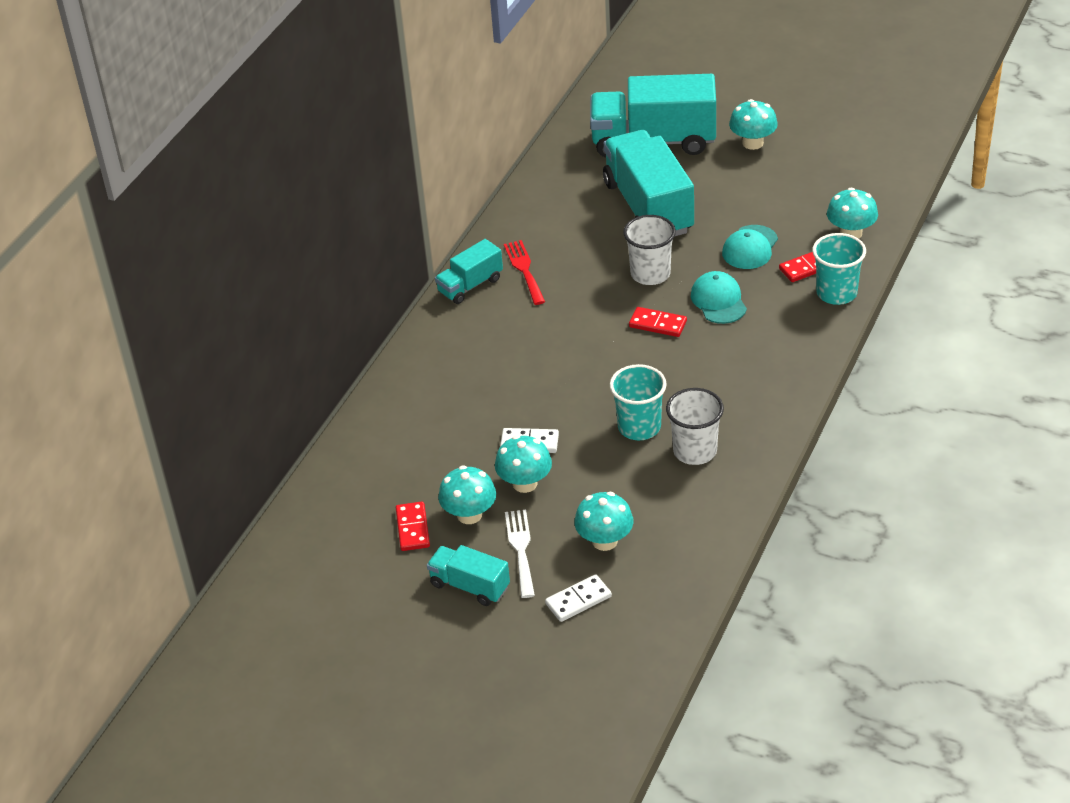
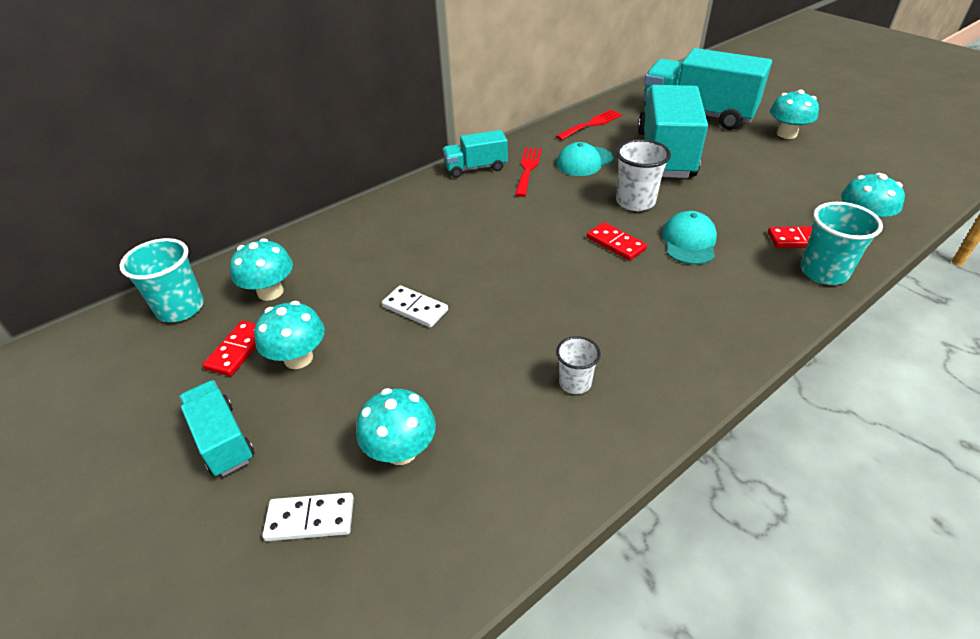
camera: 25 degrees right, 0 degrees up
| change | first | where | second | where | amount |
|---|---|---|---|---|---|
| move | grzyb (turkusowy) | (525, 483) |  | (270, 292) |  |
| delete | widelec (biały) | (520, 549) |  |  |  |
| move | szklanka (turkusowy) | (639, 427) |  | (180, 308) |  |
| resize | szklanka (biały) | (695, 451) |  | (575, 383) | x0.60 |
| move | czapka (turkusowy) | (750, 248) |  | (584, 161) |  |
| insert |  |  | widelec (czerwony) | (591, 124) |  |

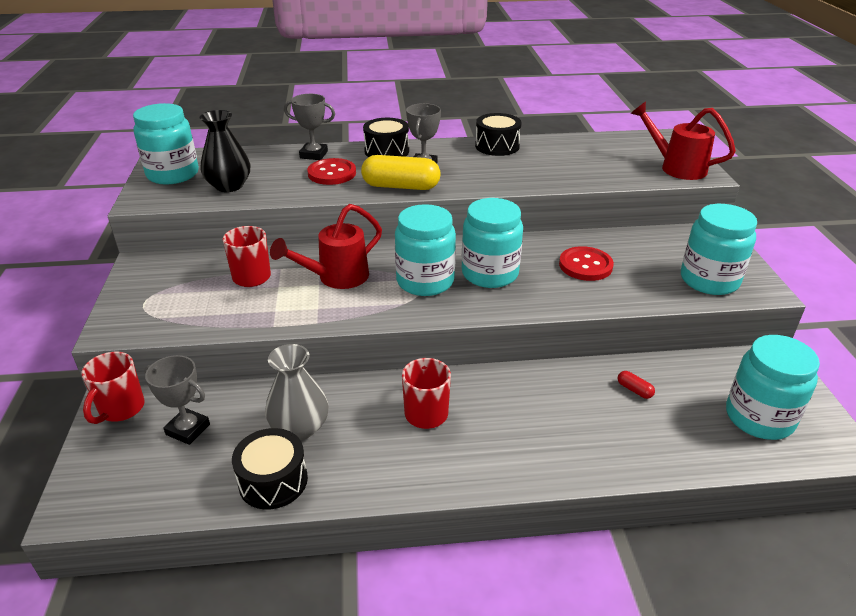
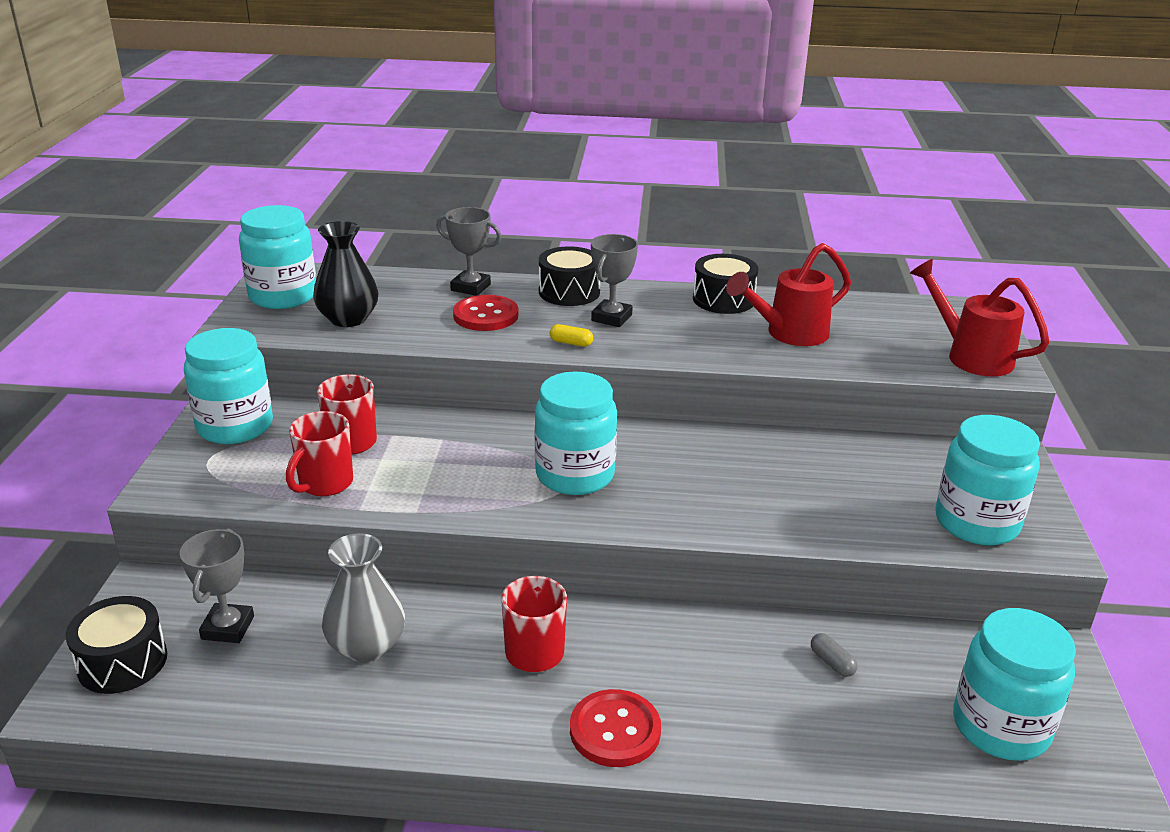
camera: 10 degrees right, 5 degrees down
| change | first | where | second | where | amount |
|---|---|---|---|---|---|
| move | kubek (czerwony) | (121, 409) |  | (324, 484) |  |
| rotate | puchar (szary) | (188, 429) |  | (228, 628) | 60 degrees clockwise |
| move | bęben (czarny) | (273, 481) |  | (122, 662) |  |
| move | konewka (czerwony) | (336, 278) |  | (789, 334) |  |
| resize | kapsułka (żółty) | (401, 186) |  | (571, 343) | x0.42 |
| move | słoik (turkusowy) | (490, 274) |  | (235, 426) |  |
| move | guzik (czerwony) | (585, 265) |  | (615, 730) |  |
| recolor | kapsułka (czerwony) | (634, 390) | kapsułka (szary) | (832, 662) |  |

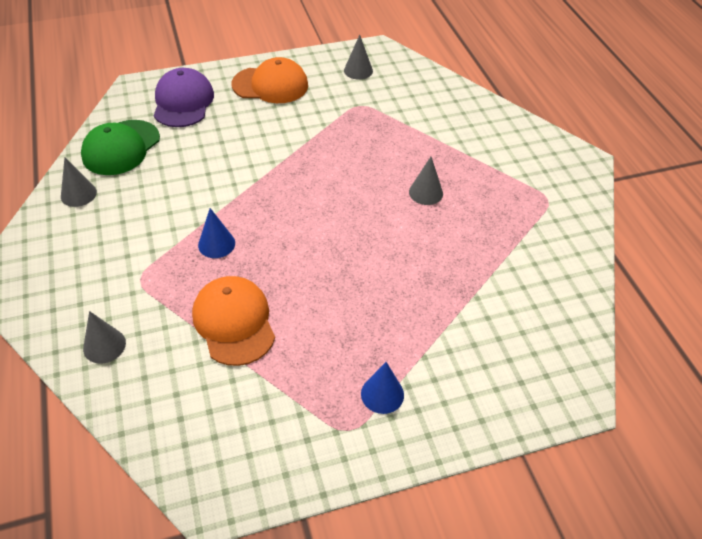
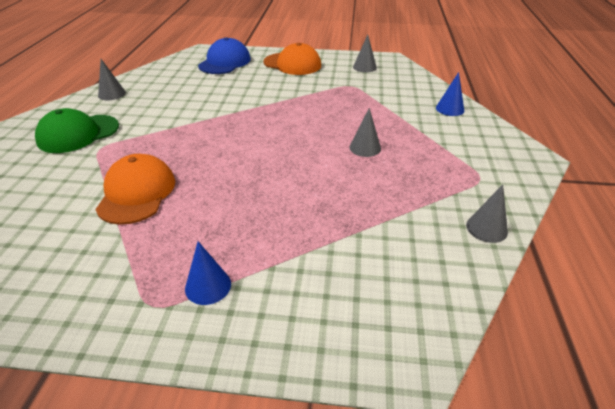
camera: 25 degrees right, 10 degrees down
| change | first | where | second | where | amount |
|---|---|---|---|---|---|
| move | czapka (zielony) | (121, 148) |  | (78, 134) |  |
| move | stożek (szary) | (104, 345) |  | (486, 228) |  |
| recolor | czapka (fioletowy) | (183, 102) | czapka (niebieski) | (225, 62) |  |
| move | stożek (niebieski) | (216, 244) |  | (450, 109) |  |

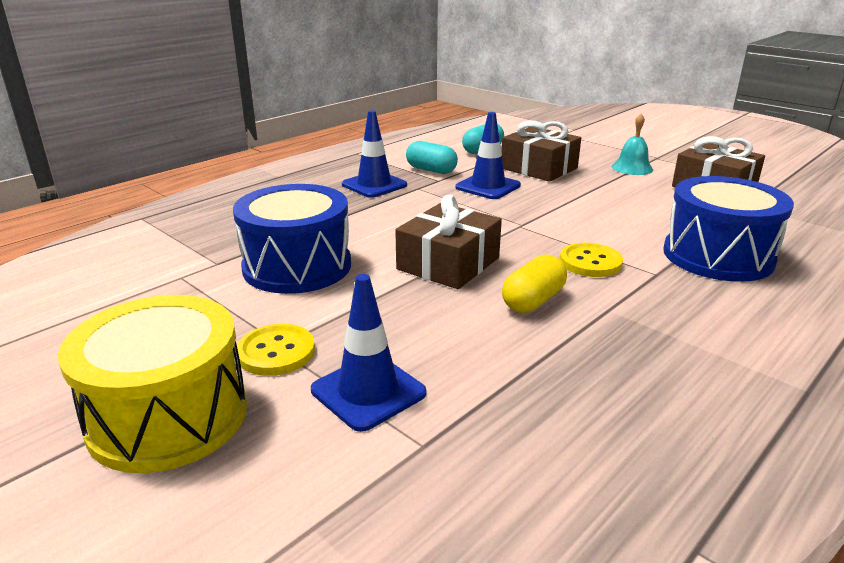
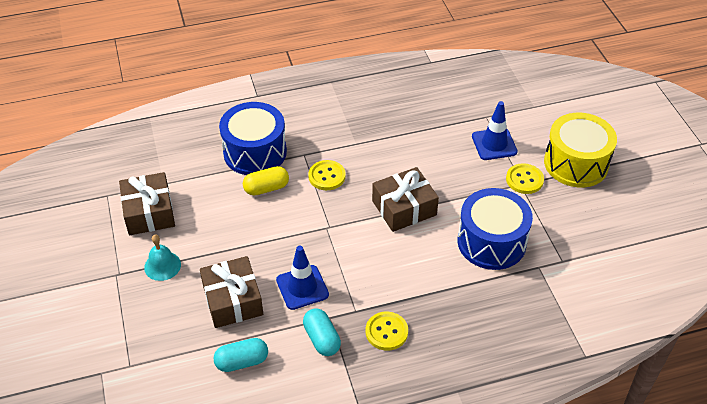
camera: 150 degrees left, 20 degrees up
| change | first | where | second | where | amount |
|---|---|---|---|---|---|
| replace | pachołek (niebieski) | (374, 185) | guzik (żółty) | (386, 332) |  |
| move | kapsułka (żółty) | (533, 301) |  | (266, 188) |  |

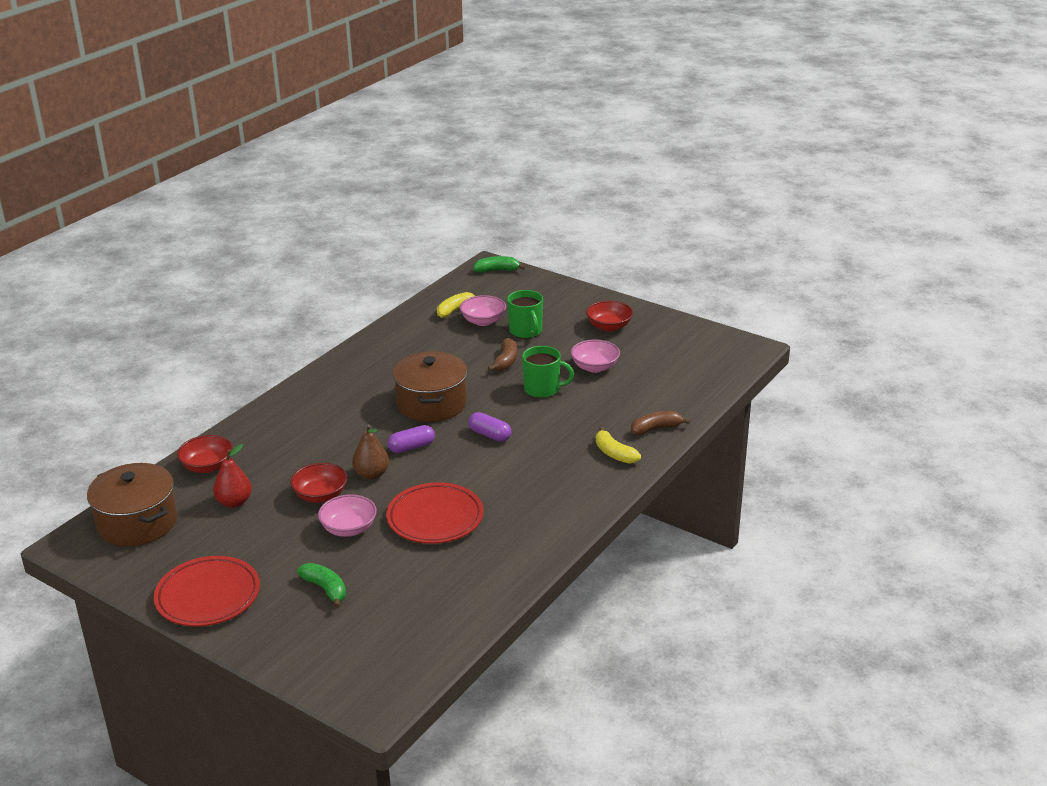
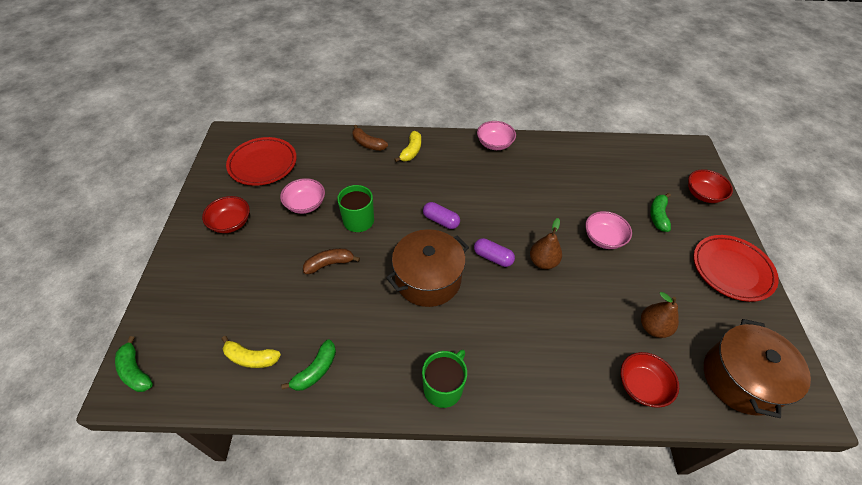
camera: 125 degrees left, 20 degrees up
| change | first | where | second | where | amount |
|---|---|---|---|---|---|
| recolor | gruszka (czerwony) | (234, 502) | gruszka (brązowy) | (653, 327) |  |
| move | miska (czerwony) | (320, 495) |  | (703, 194) |  |
| move | talerz (czerwony) | (435, 518) |  | (263, 164) |  |
| move | miska (różowy) | (483, 321) |  | (494, 144) |  |
| rotate | kapsułka (fioletowy) | (490, 435) |  | (441, 220) | 60 degrees counterclockwise |
| move | kubek (zielony) | (526, 331) |  | (443, 387) |  |
| insert |  |  | banan (zielony) | (316, 370) |  |

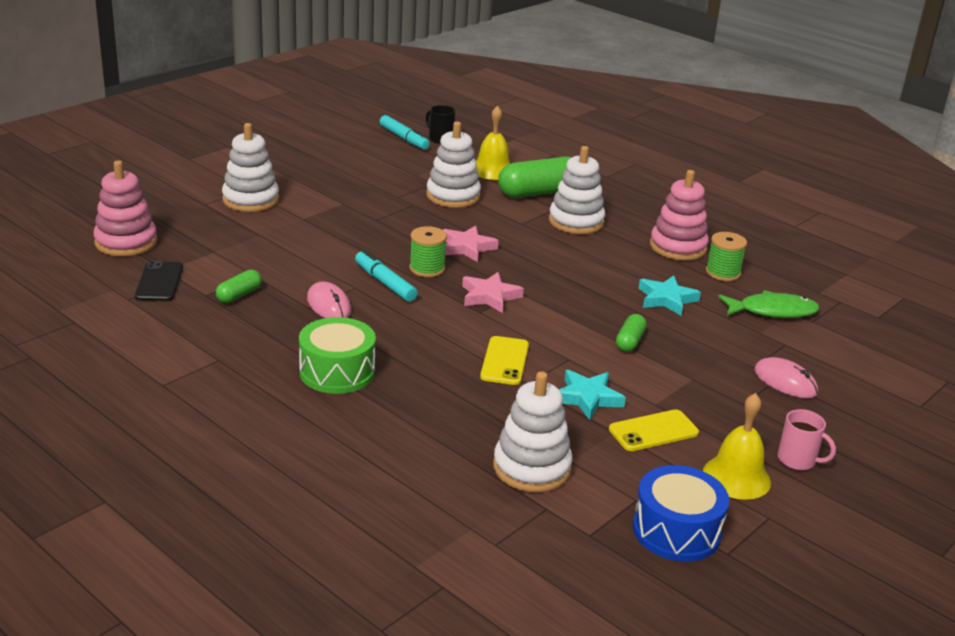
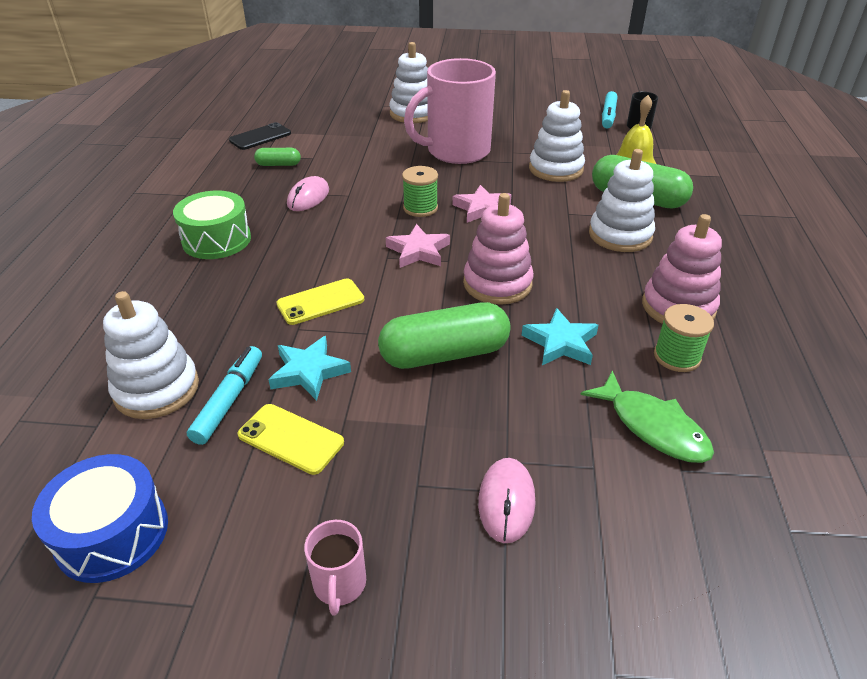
camera: 55 degrees right, 10 degrees up
| change | first | where | second | where | amount |
|---|---|---|---|---|---|
| move | zabawka nakładanka (różowy) | (126, 242) |  | (497, 284) |  |
| move | flamaster (turkusowy) | (385, 283) |  | (229, 400) |  |
| resize | kapsułka (zielony) | (629, 341) |  | (444, 354) | x2.00 |
| delete | dzwonek (żółty) | (736, 477) |  |  |  |
| insert |  |  | kubek (różowy) | (456, 151) |  |

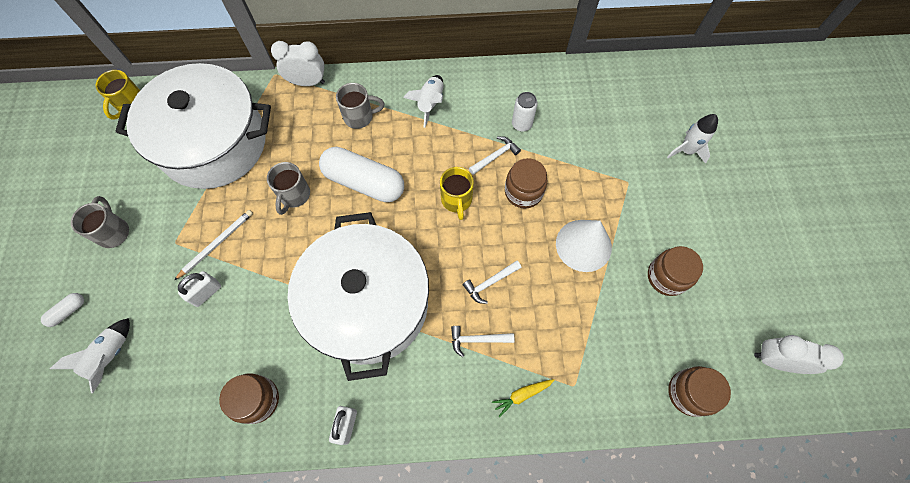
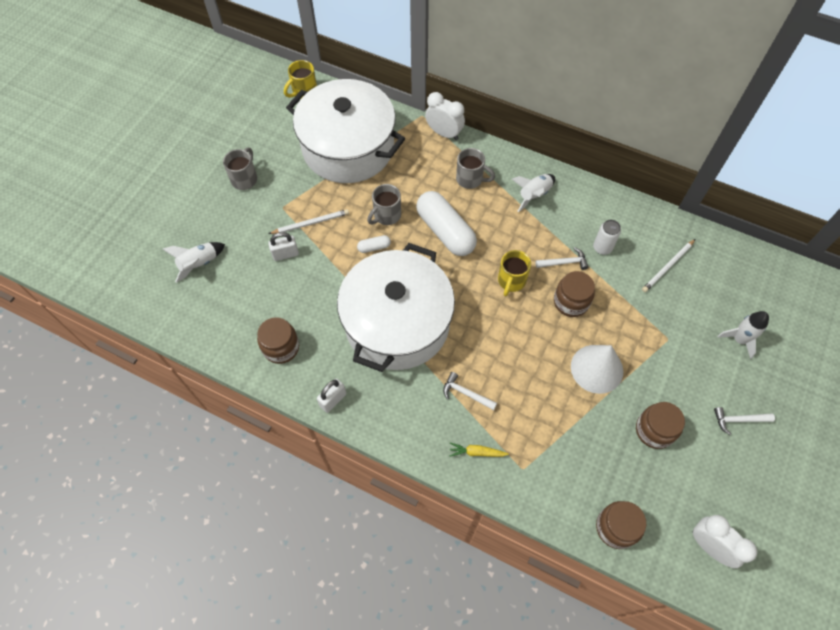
camera: 30 degrees right, 5 degrees down
| change | first | where | second | where | amount |
|---|---|---|---|---|---|
| move | kapsułka (biały) | (68, 311) |  | (374, 247) |  |
| move | młotek (biały) | (490, 283) |  | (738, 420) |  |
| insert |  |  | ołówek (biały) | (667, 267) |  |

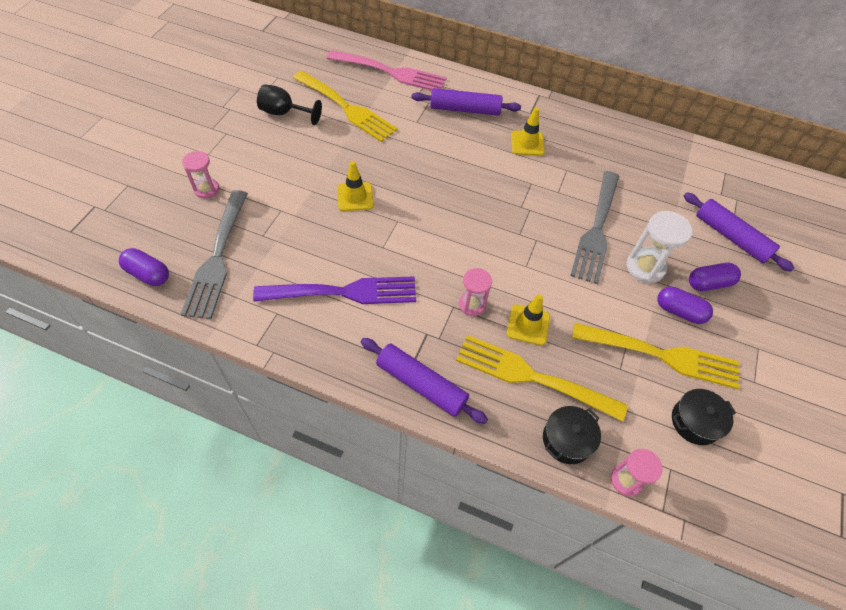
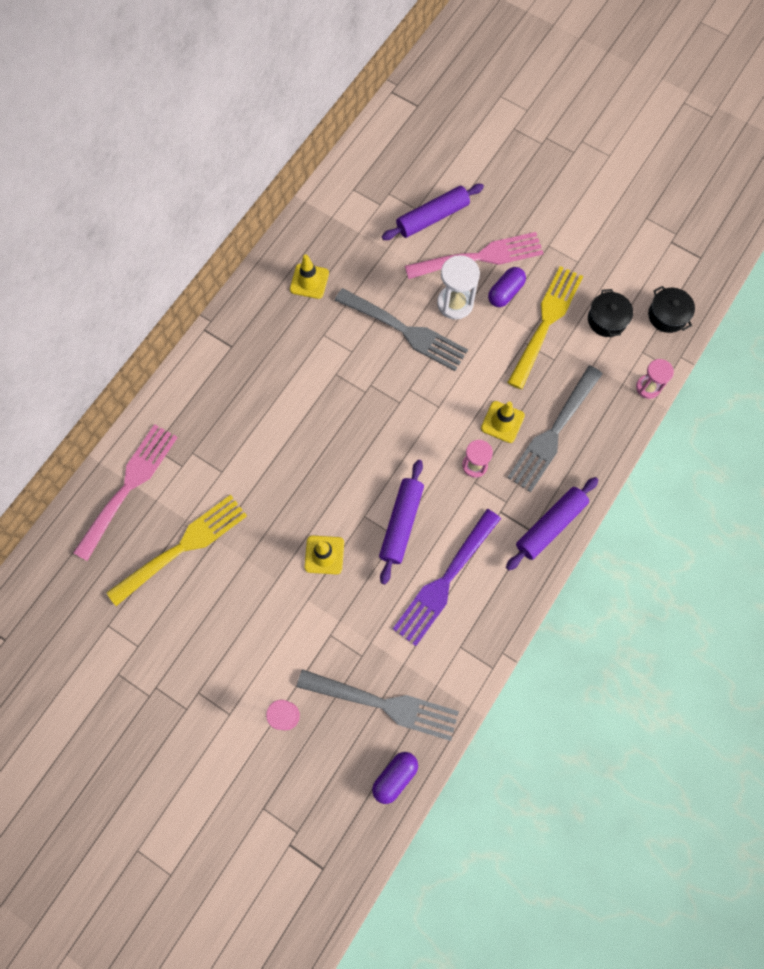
camera: 75 degrees left, 15 degrees up
| change | first | where | second | where | amount |
|---|---|---|---|---|---|
| rotate | widelec (fioletowy) | (344, 292) |  | (445, 581) | 150 degrees counterclockwise |
| delete | kielich (czarny) | (284, 113) |  |  |  |
| move | wałek do ciasta (fioletowy) | (465, 109) |  | (401, 523) |  |
| recolor | widelec (żółty) | (532, 377) | widelec (szary) | (553, 432) |  |
| move | pachołek (żółty) | (527, 143) |  | (309, 281) |  |
| move | garnek (czarny) | (567, 440) |  | (667, 315) |  |
| replace | kapsułka (fioletowy) | (709, 283) | widelec (różowy) | (480, 257) |  |

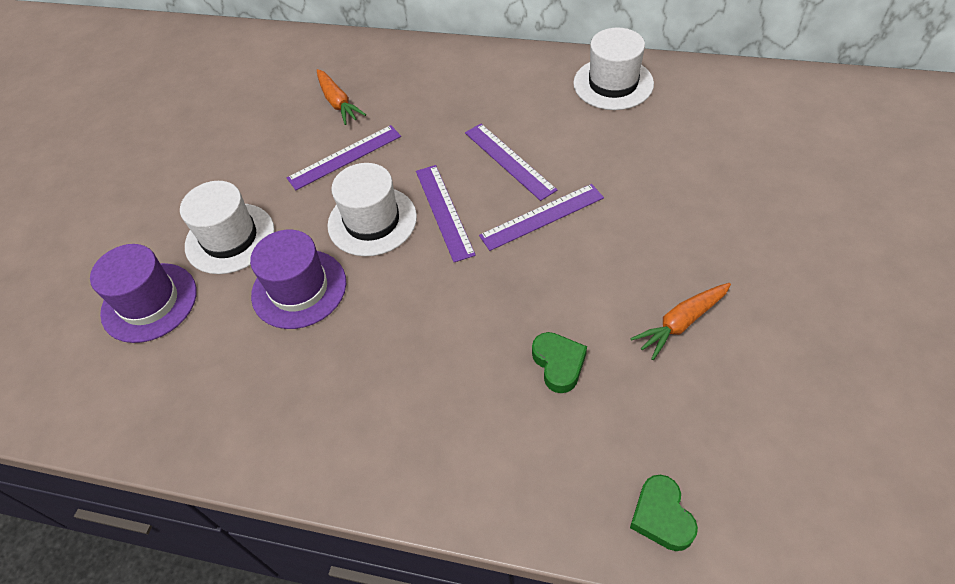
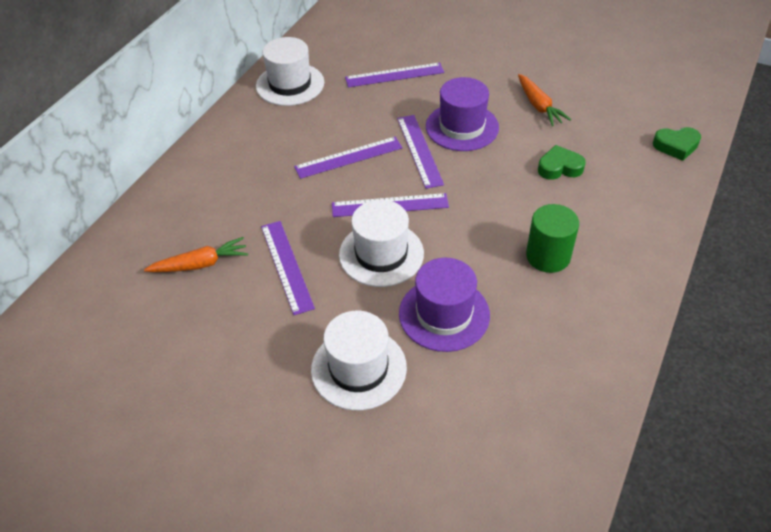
camera: 80 degrees left, 5 degrees down
| change | first | where | second | where | amount |
|---|---|---|---|---|---|
| move | kapelusz (fioletowy) | (149, 302) |  | (462, 127) |  |
| insert |  |  | linijka (fioletowy) | (394, 75) |  |
| insert |  |  | walec (zielony) | (548, 256) |  |

